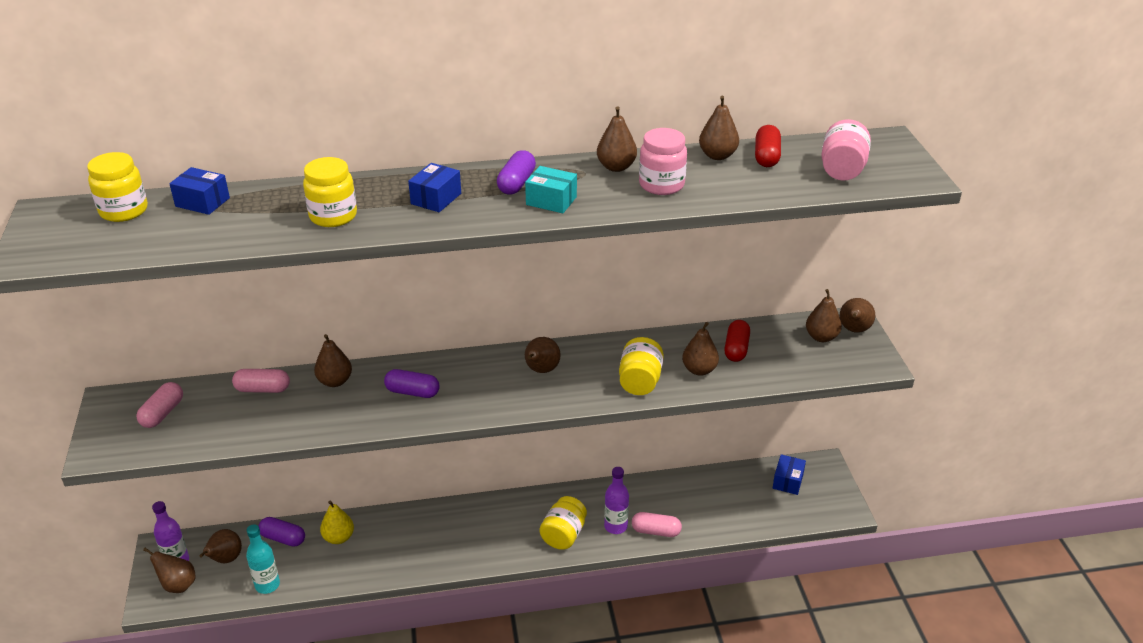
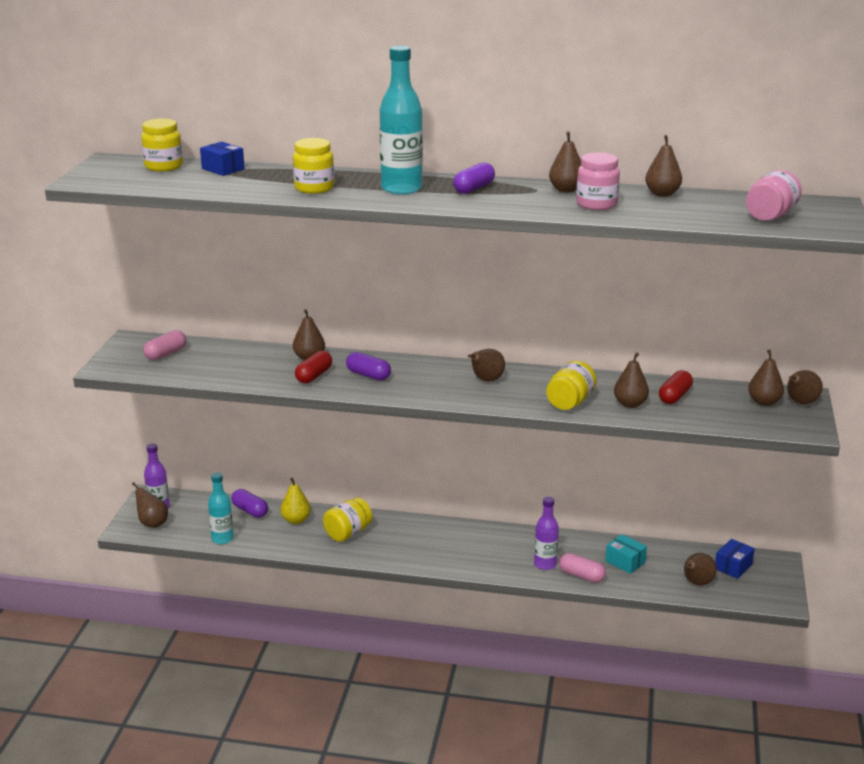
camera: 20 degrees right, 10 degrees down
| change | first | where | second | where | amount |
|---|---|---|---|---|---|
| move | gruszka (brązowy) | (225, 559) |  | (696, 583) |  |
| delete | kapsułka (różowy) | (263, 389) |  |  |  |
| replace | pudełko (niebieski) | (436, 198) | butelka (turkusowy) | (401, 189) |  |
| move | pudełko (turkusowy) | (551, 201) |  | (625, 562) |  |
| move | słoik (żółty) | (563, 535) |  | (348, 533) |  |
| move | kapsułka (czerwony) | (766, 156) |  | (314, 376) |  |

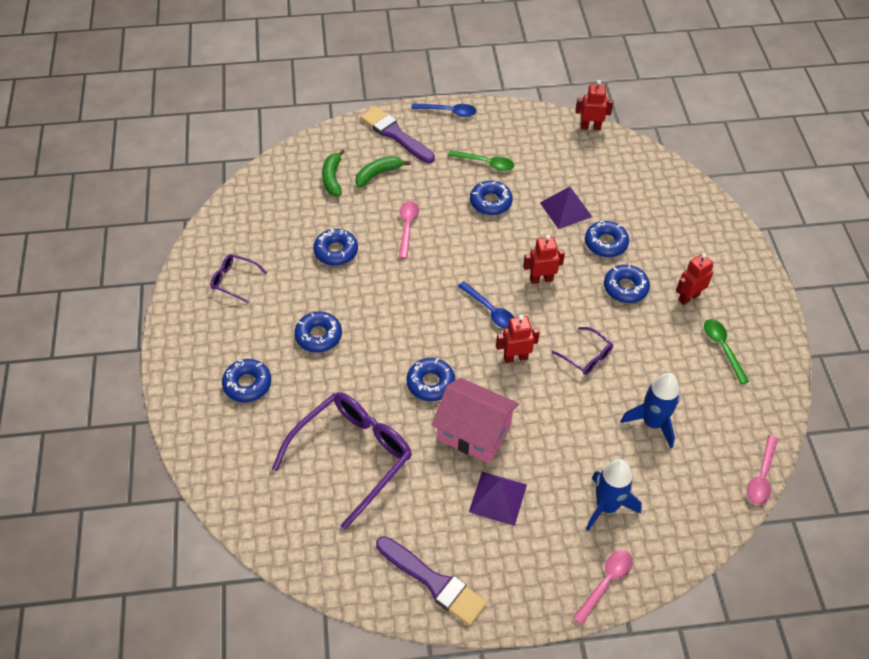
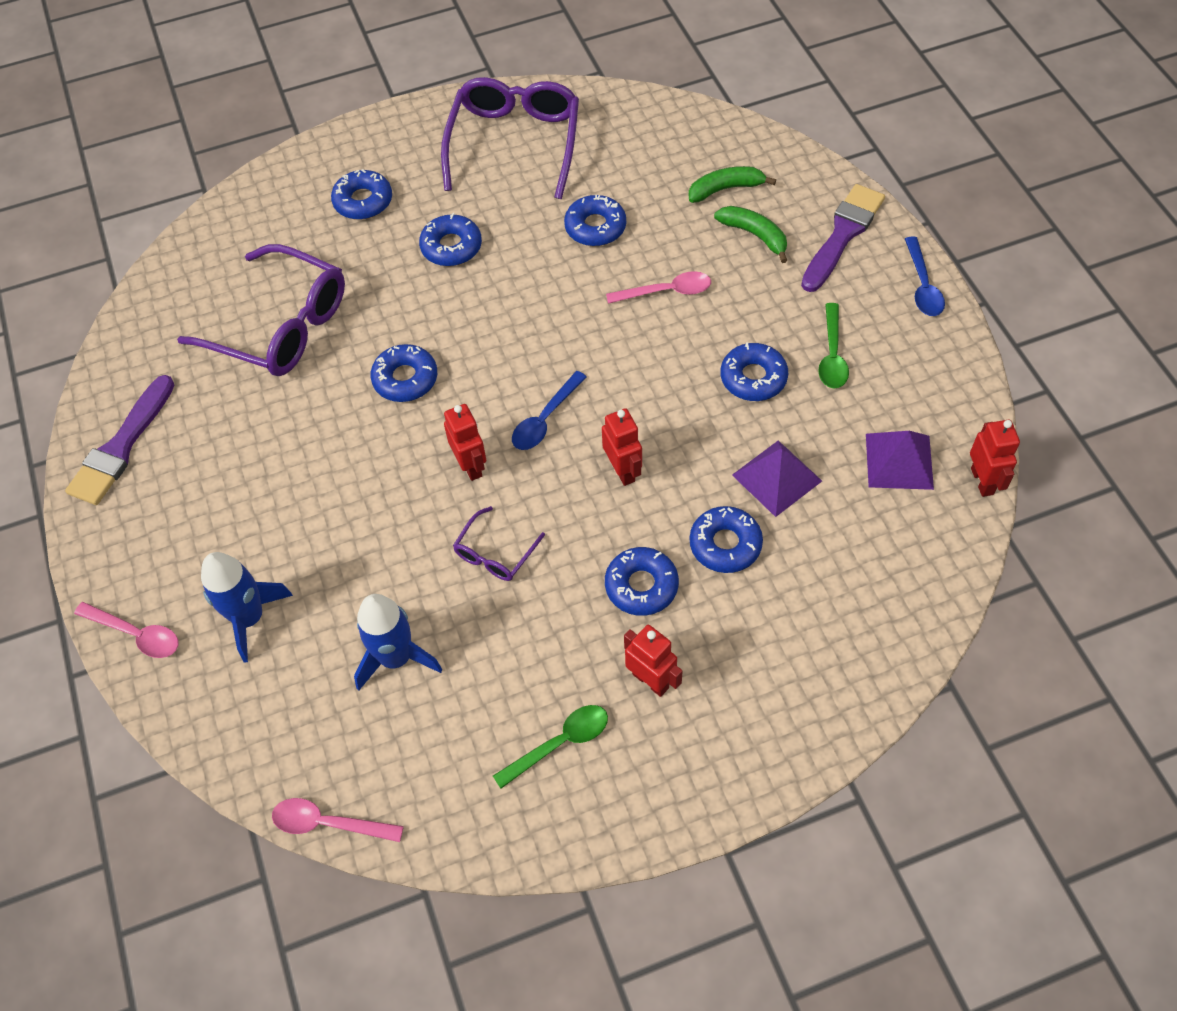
camera: 80 degrees right, 5 degrees up
| change | first | where | second | where | amount |
|---|---|---|---|---|---|
| resize | okulary (fioletowy) | (234, 280) |  | (514, 144) | x2.13 |
| delete | domek (różowy) | (474, 432) |  |  |  |
| move | piramida (fioletowy) | (498, 498) |  | (899, 461) |  |

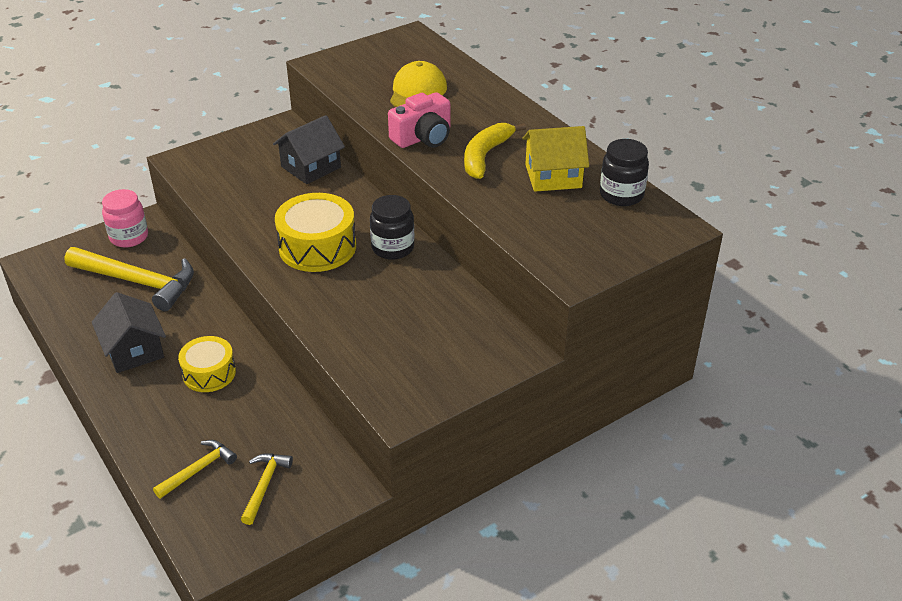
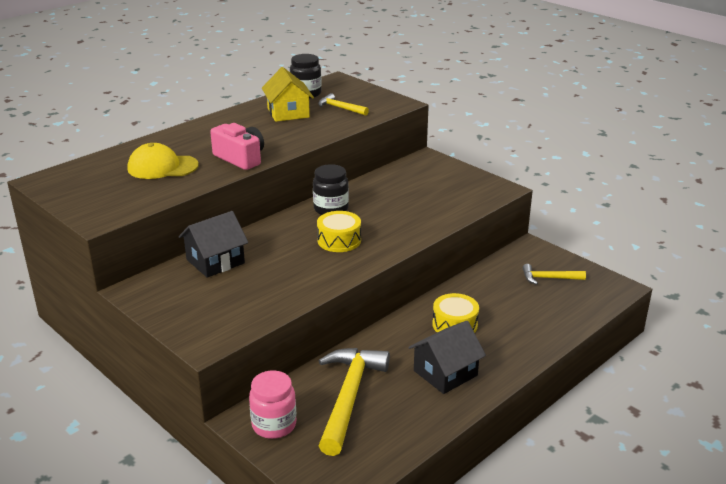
camera: 100 degrees left, 10 degrees down
| change | first | where | second | where | amount |
|---|---|---|---|---|---|
| move | młotek (żółty) | (198, 470) |  | (340, 108) |  |
| rotate | domek (czarny) | (311, 167) |  | (215, 261) | 75 degrees counterclockwise |
| resize | bęben (żółty) | (317, 247) |  | (339, 240) | x0.65 |
| delete | banan (żółty) | (485, 156) |  |  |  |

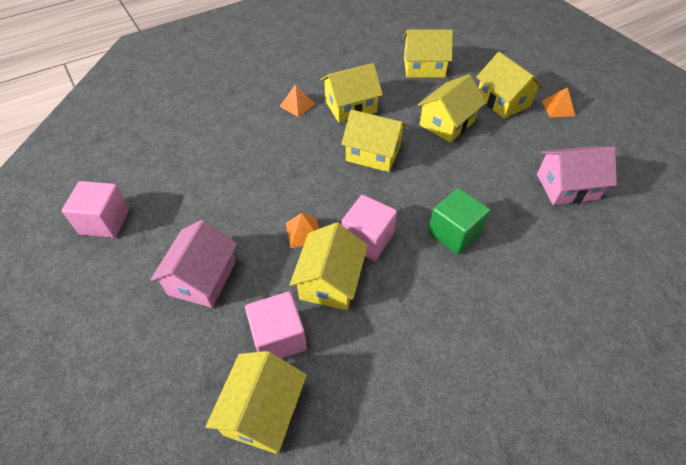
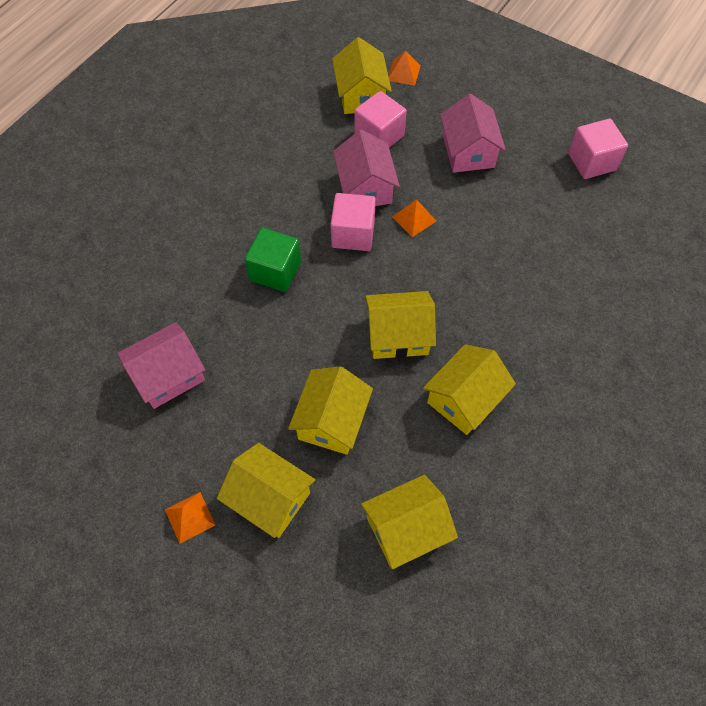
camera: 155 degrees right, 10 degrees up
| change | first | where | second | where | amount |
|---|---|---|---|---|---|
| move | piramida (pomarańczowy) | (297, 105) |  | (403, 73) |  |
| recolor | domek (żółty) | (330, 281) | domek (różowy) | (365, 187) |  |

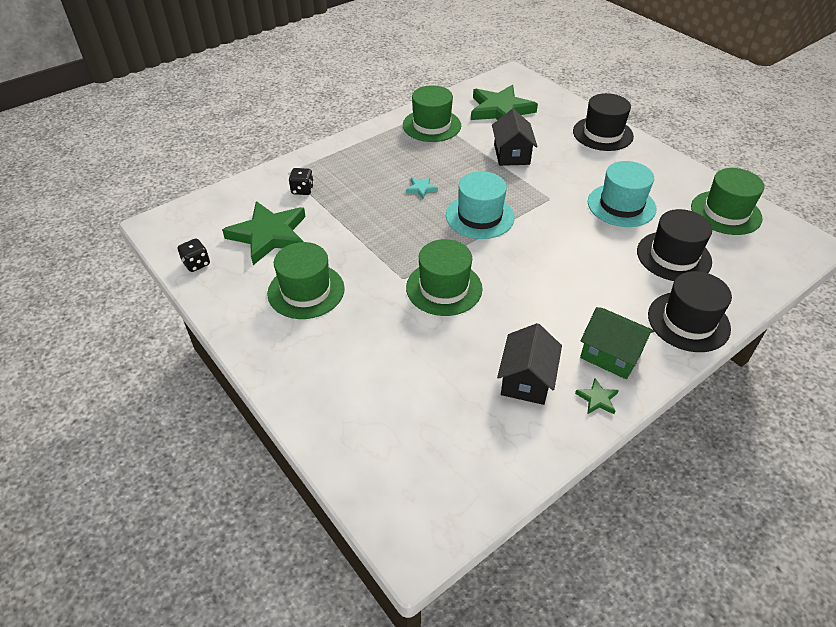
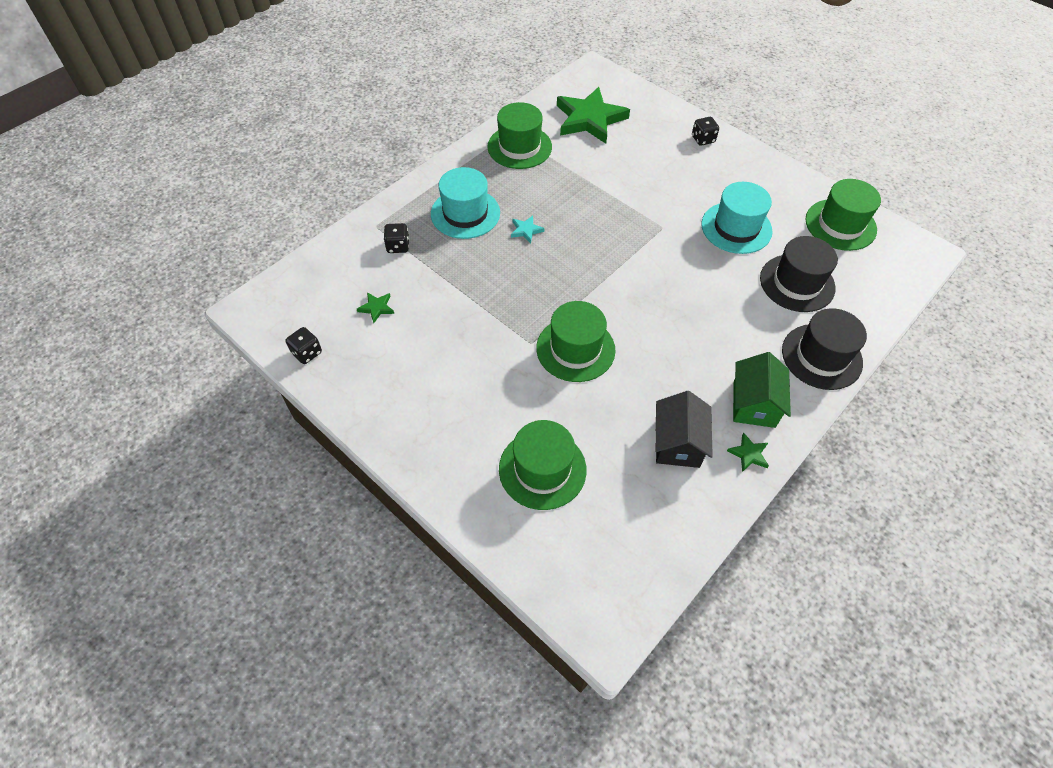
camera: 10 degrees left, 10 degrees up
| change | first | where | second | where | amount |
|---|---|---|---|---|---|
| resize | gwiazda (zielony) | (269, 235) |  | (376, 308) | x0.41 |
| move | kapelusz (zielony) | (306, 291) |  | (542, 469) |  |
| move | kapelusz (turkusowy) | (480, 216) |  | (465, 213) |  |
| delete | domek (czarny) | (511, 154) |  |  |  |
| replace | kapelusz (czarny) | (602, 134) | kostka do gry (czarny) | (703, 139) |  |
| rotate | domek (zielony) | (611, 355) |  | (754, 404) | 75 degrees clockwise |

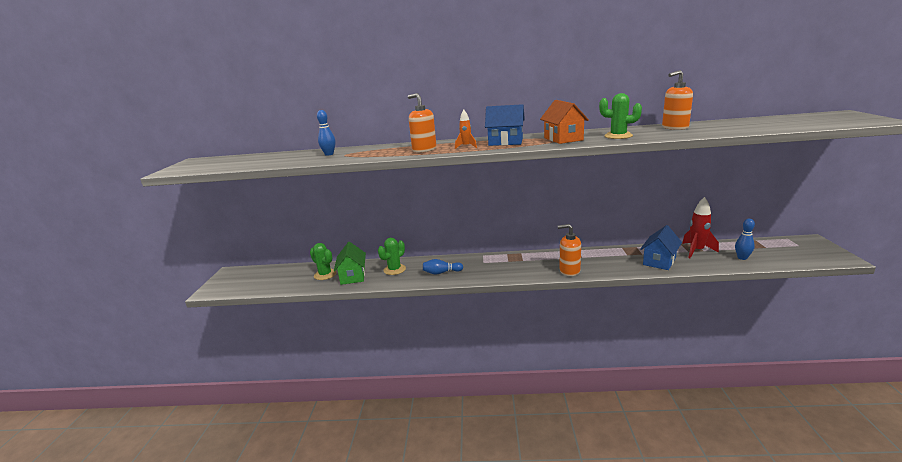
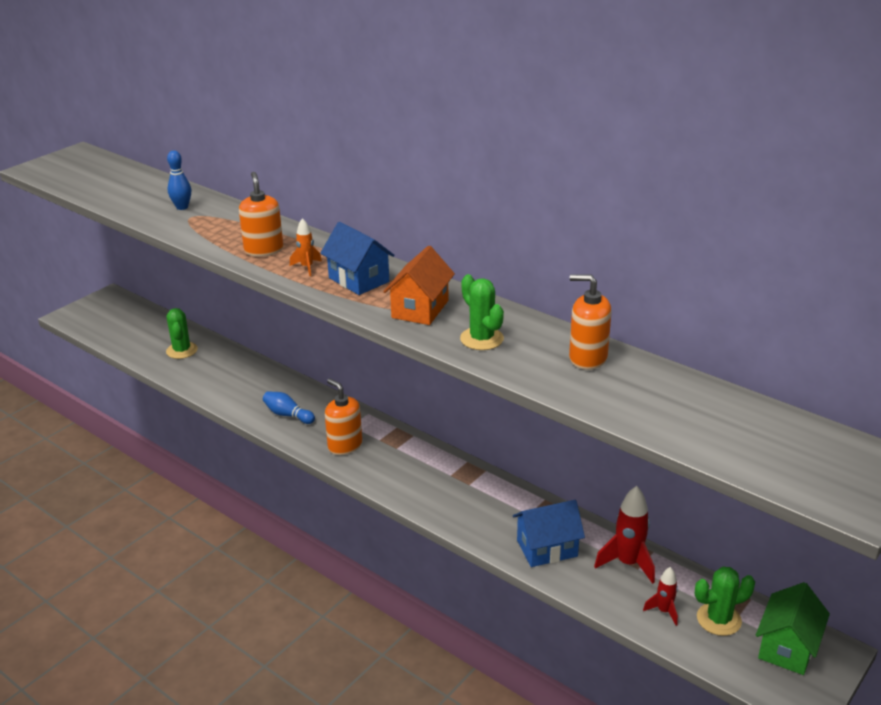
camera: 35 degrees right, 10 degrees up
| change | first | where | second | where | amount |
|---|---|---|---|---|---|
| move | domek (zielony) | (353, 276) |  | (787, 647) |  |
| move | kaktus (zielony) | (394, 269) |  | (719, 619) |  |
| move | dozownik mydła (pomarańczowy) | (569, 271) |  | (345, 445) |  |
| replace | kręgiel (niebieski) | (742, 258) | rakieta (czerwony) | (664, 611) |  |

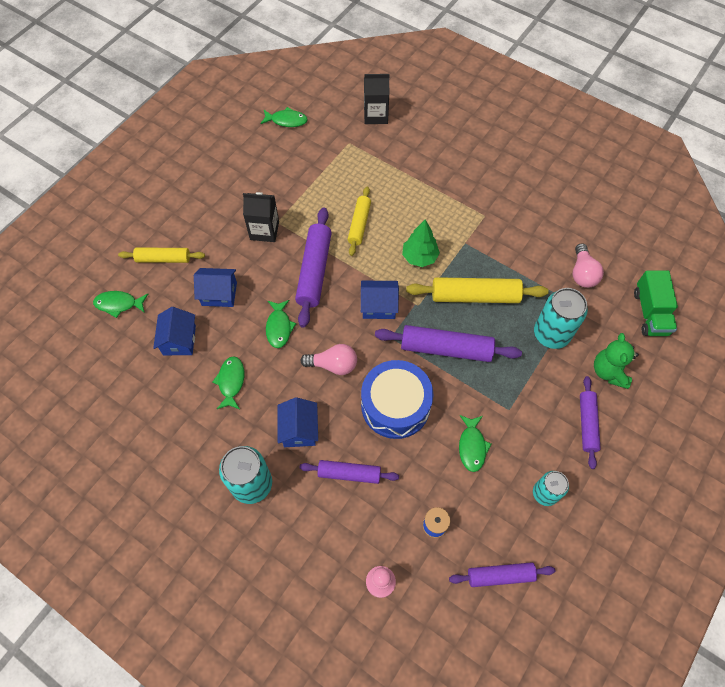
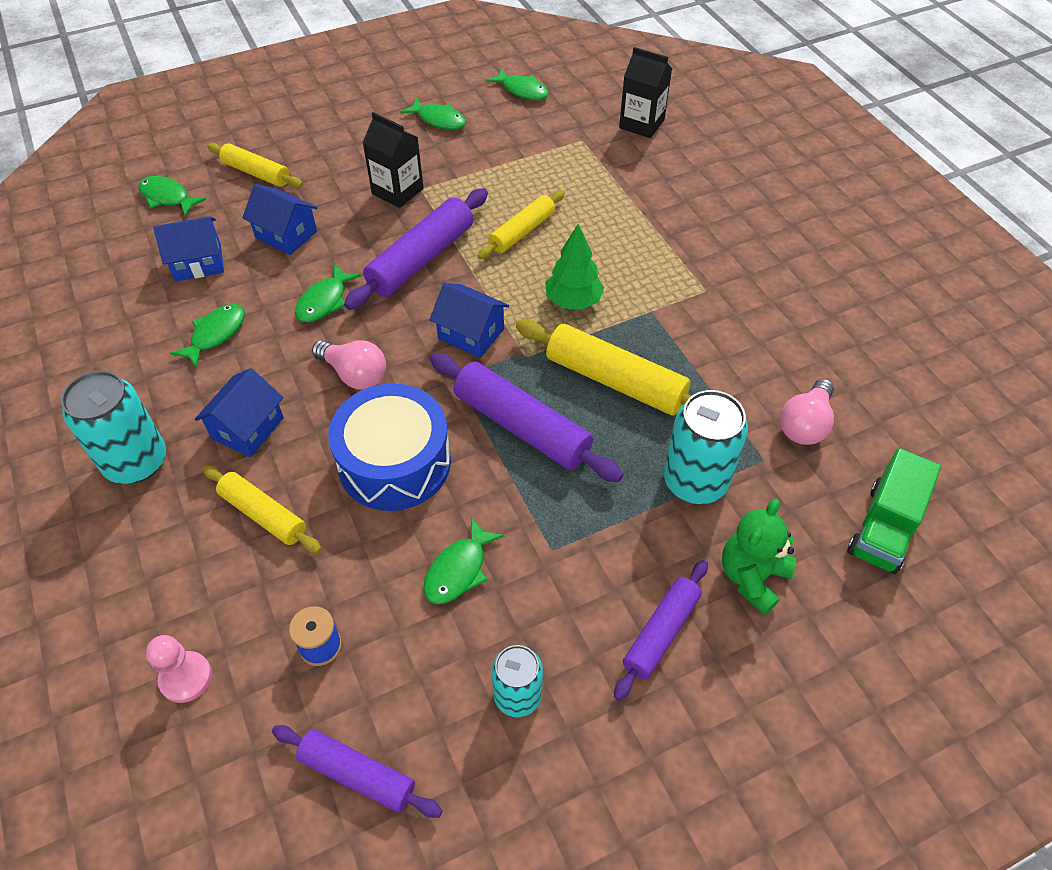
camera: 30 degrees right, 10 degrees down
| change | first | where | second | where | amount |
|---|---|---|---|---|---|
| rotate | domek (niebieski) | (179, 340) |  | (198, 263) | 45 degrees clockwise |
| recolor | wałek do ciasta (fioletowy) | (349, 474) | wałek do ciasta (żółty) | (263, 515) |  |
| insert |  |  | ryba (zielony) | (439, 120) |  |

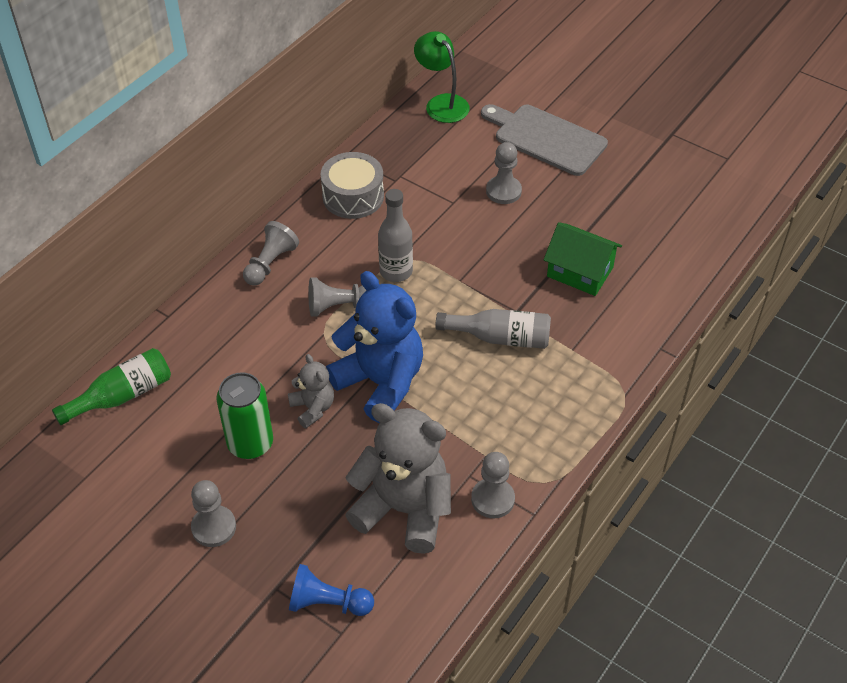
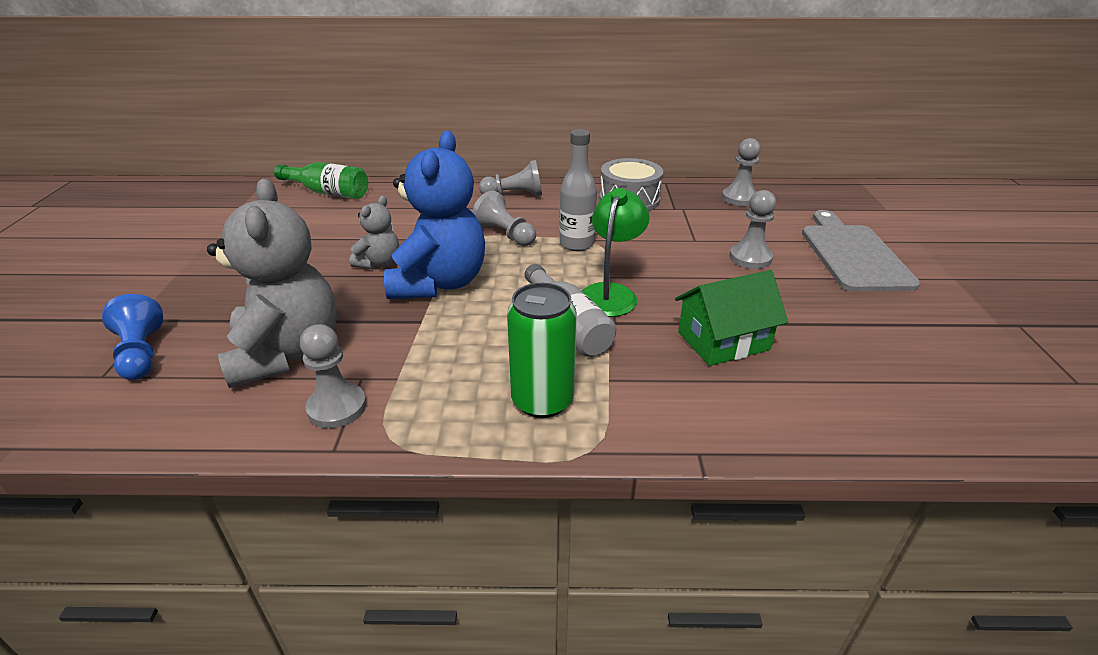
camera: 55 degrees right, 15 degrees down
| change | first | where | second | where | amount |
|---|---|---|---|---|---|
| move | pionek (szary) | (214, 527) |  | (739, 198) |  |
| move | puszka (zielony) | (250, 443) |  | (542, 400) |  |
| move | lampka (zielony) | (441, 103) |  | (611, 293) |  |
| rotate | domek (zielony) | (580, 272) |  | (723, 341) | 75 degrees clockwise |

